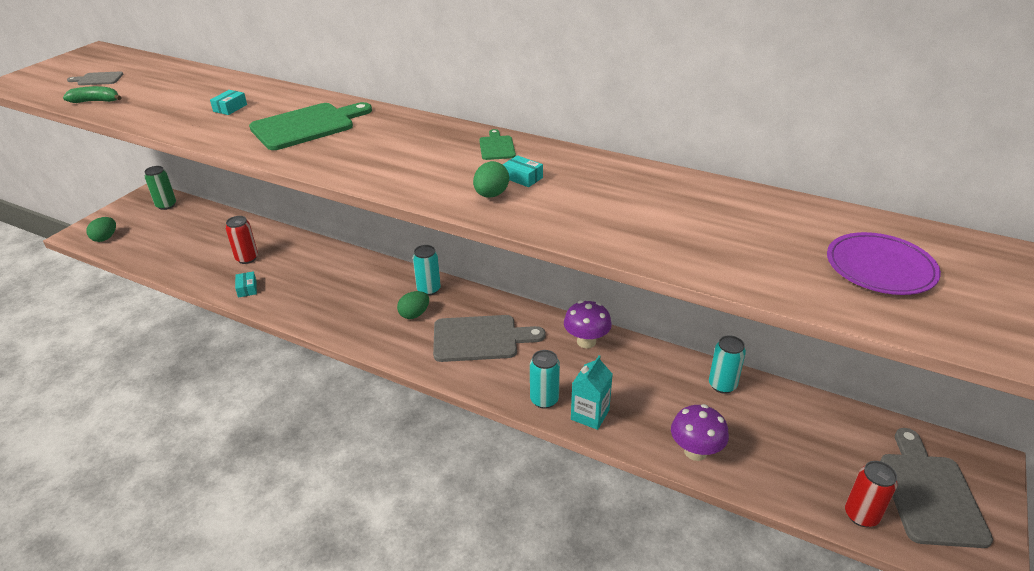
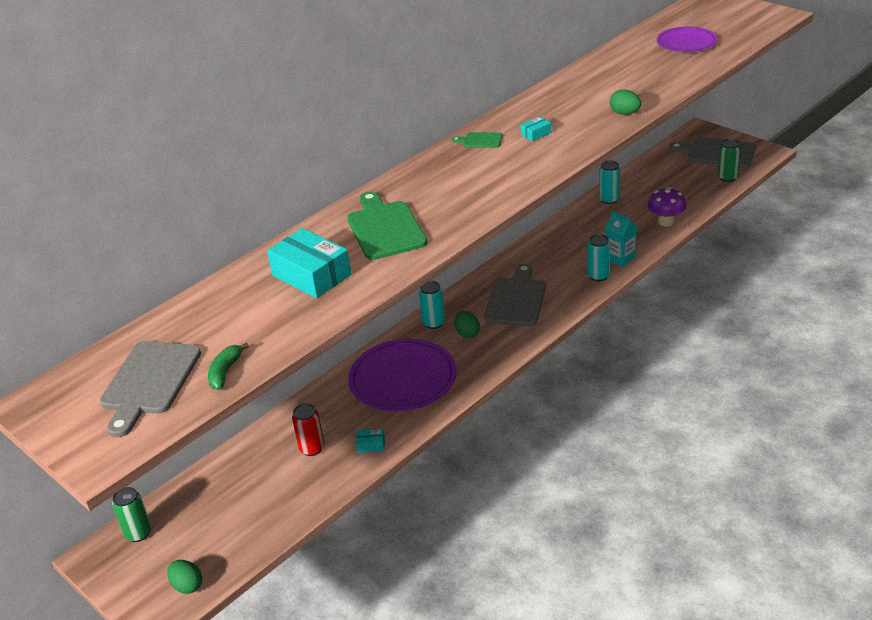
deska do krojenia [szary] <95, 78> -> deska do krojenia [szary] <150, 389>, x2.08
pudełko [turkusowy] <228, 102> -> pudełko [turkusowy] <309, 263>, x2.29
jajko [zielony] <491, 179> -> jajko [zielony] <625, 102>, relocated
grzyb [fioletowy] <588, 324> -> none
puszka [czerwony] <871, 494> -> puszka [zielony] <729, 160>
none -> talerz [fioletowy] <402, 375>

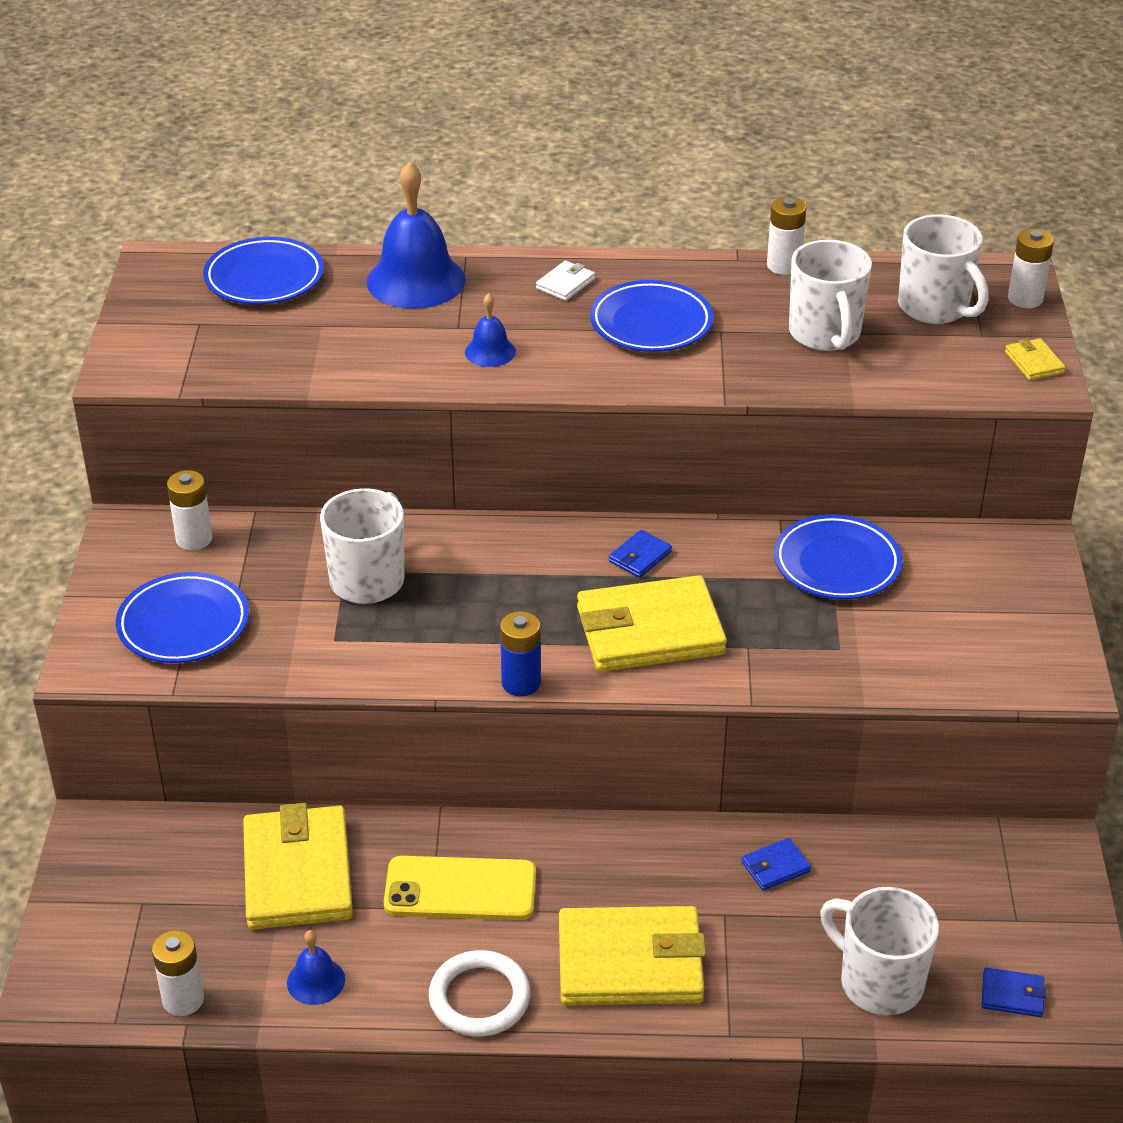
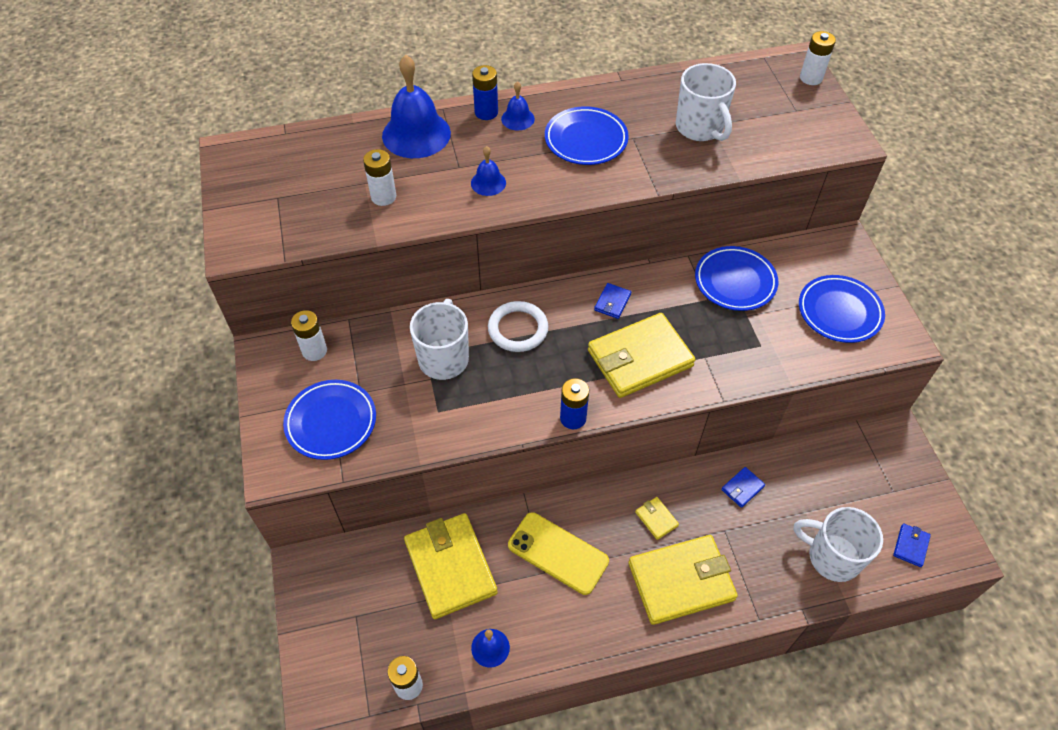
talerz [niebieski] <263, 271> -> talerz [niebieski] <842, 309>, relocated
telefon [żółty] <460, 888> -> telefon [żółty] <558, 553>, 45 degrees clockwise
pierścień [biały] <479, 993> -> pierścień [biały] <518, 326>, relocated
portfel [biały] <565, 281> -> dzwonek [niebieski] <518, 105>
bateria [biały] <787, 236> -> bateria [biały] <379, 177>, relocated
kubek [biały] <943, 269> -> none
portfel [niebieski] <1014, 992> -> portfel [niebieski] <912, 545>, 60 degrees counterclockwise
portfel [żółty] <1035, 359> -> portfel [żółty] <657, 518>, relocated
none -> bateria [niebieski] <485, 92>

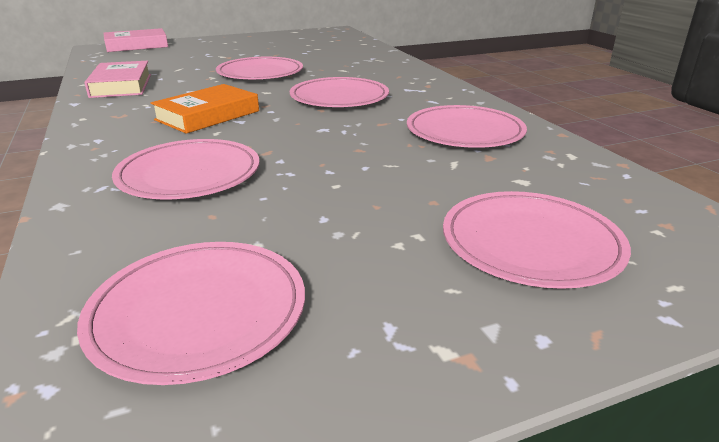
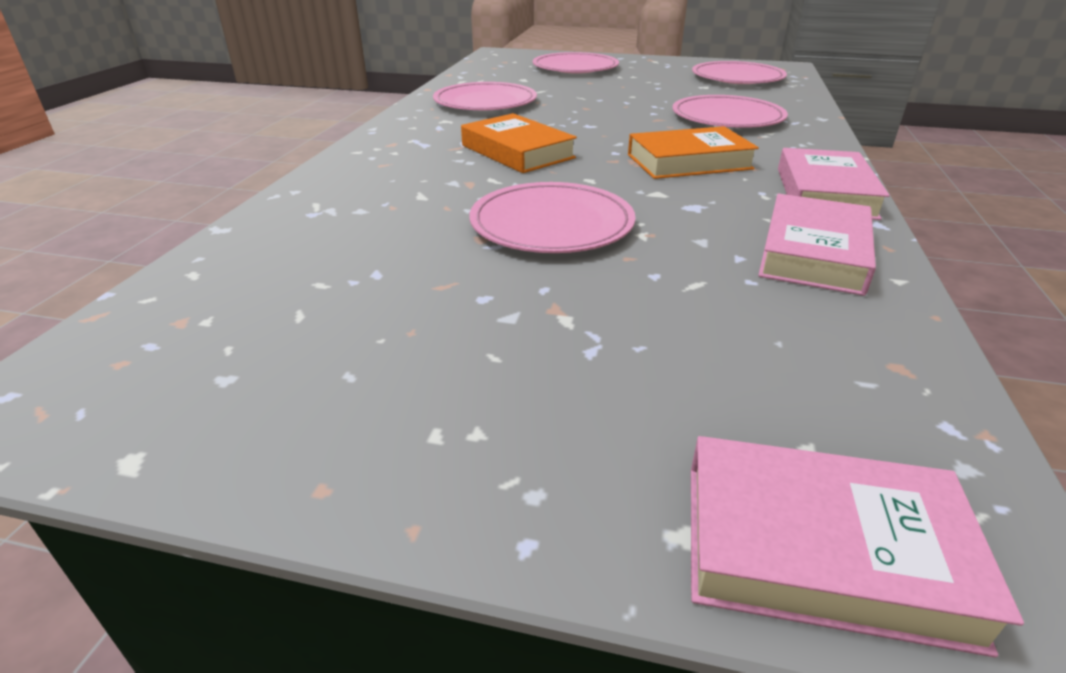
talerz [różowy] <339, 92> -> książka [pomarańczowy] <519, 143>
none -> książka [różowy] <834, 184>

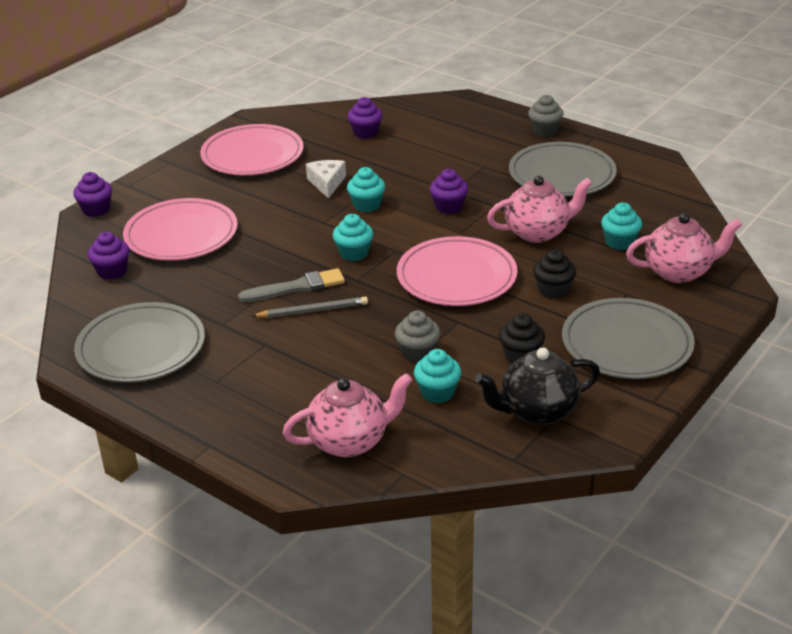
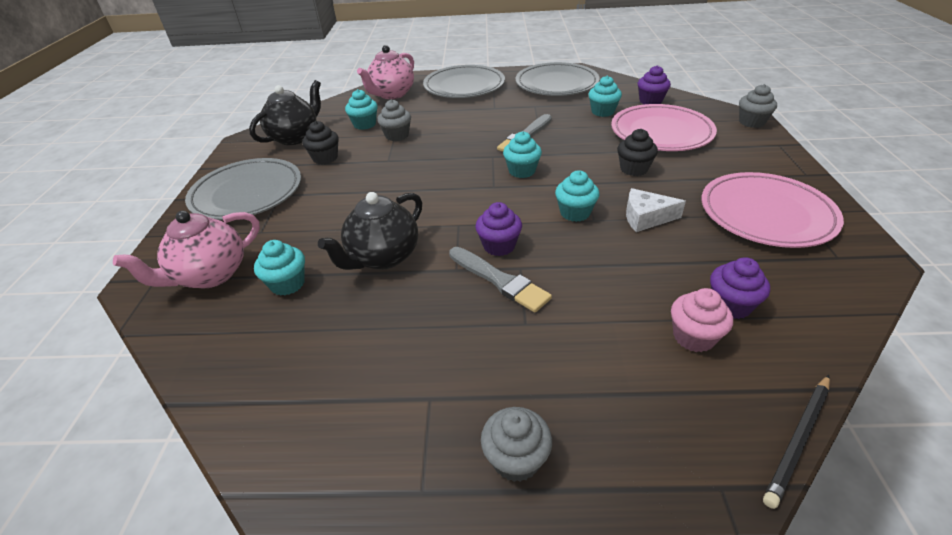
muffinka [fioletowy] <92, 194> -> muffinka [szary] <758, 106>
ołówek [szary] <310, 307> -> none
ser [biały] <326, 179> -> ser [biały] <656, 210>, 135 degrees clockwise
talerz [różowy] <457, 271> -> none
imbryk [różowy] <539, 209> -> imbryk [czarny] <370, 231>
talerz [szary] <563, 169> -> talerz [szary] <464, 81>, relocated
muffinka [czarny] <554, 274> -> muffinka [czarny] <637, 152>, relocated
none -> pędzel [szary] <500, 280>
none -> muffinka [turkusowy] <605, 96>
none -> muffinka [różowy] <702, 320>
none -> ołówek [czarny] <796, 442>

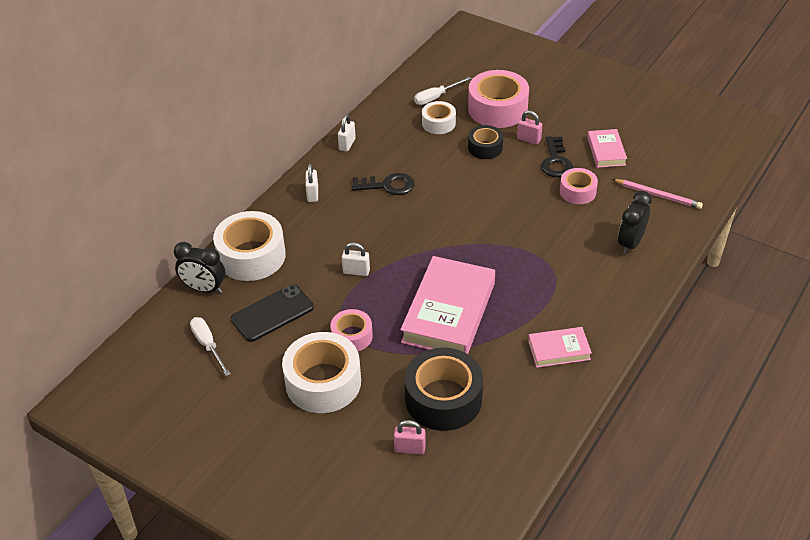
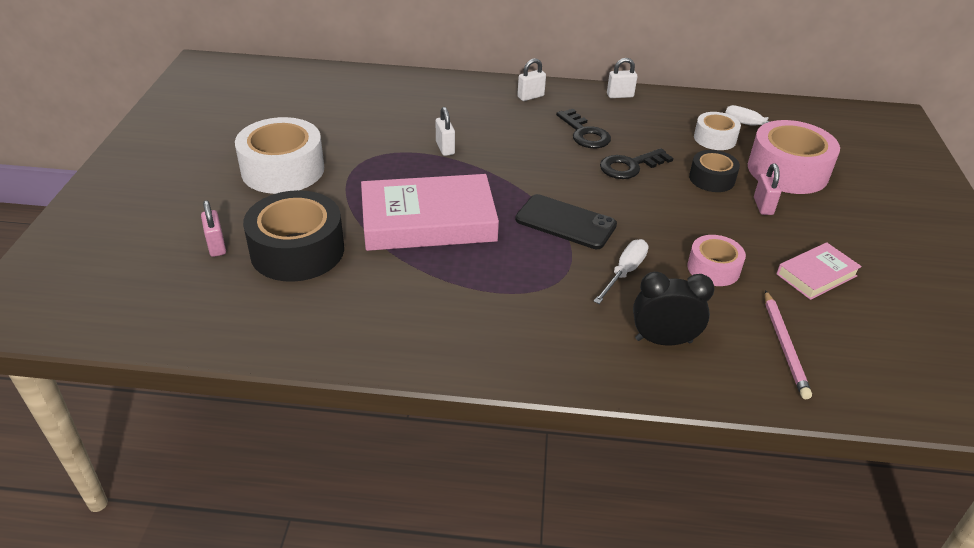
budzik [czarny] <199, 267> -> none
śrubokręt [biały] <210, 346> -> śrubokręt [biały] <621, 271>, relocated
taśma klejąca [biały] <249, 246> -> none
telefon [czarny] <272, 313> -> telefon [czarny] <566, 221>, relocated
taśma klejąca [różowy] <351, 330> -> none
książka [różowy] <560, 347> -> none
klucz [czarny] <557, 157> -> klucz [czarny] <636, 163>, relocated

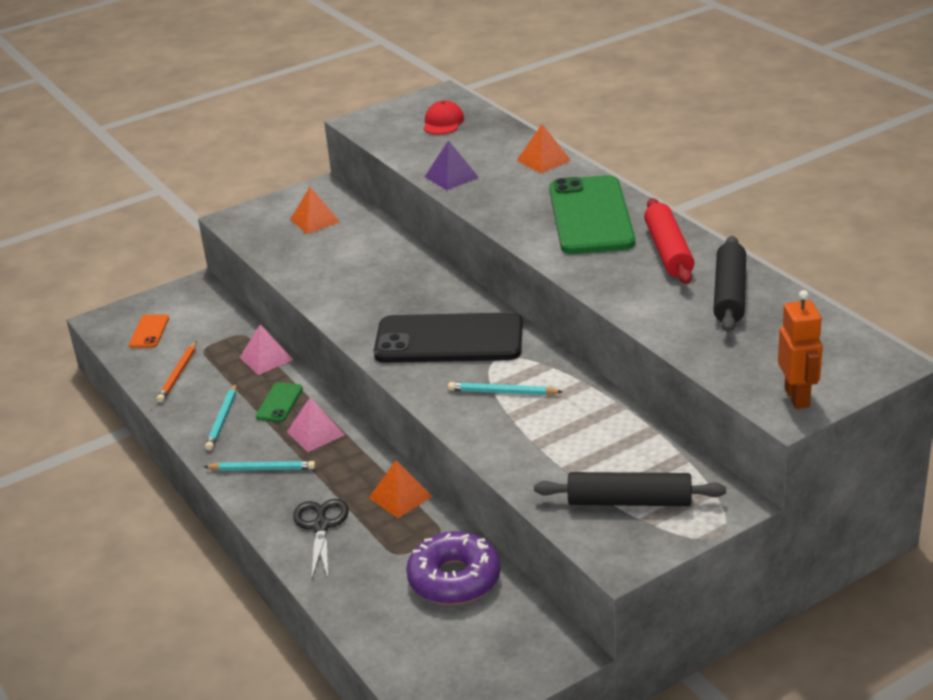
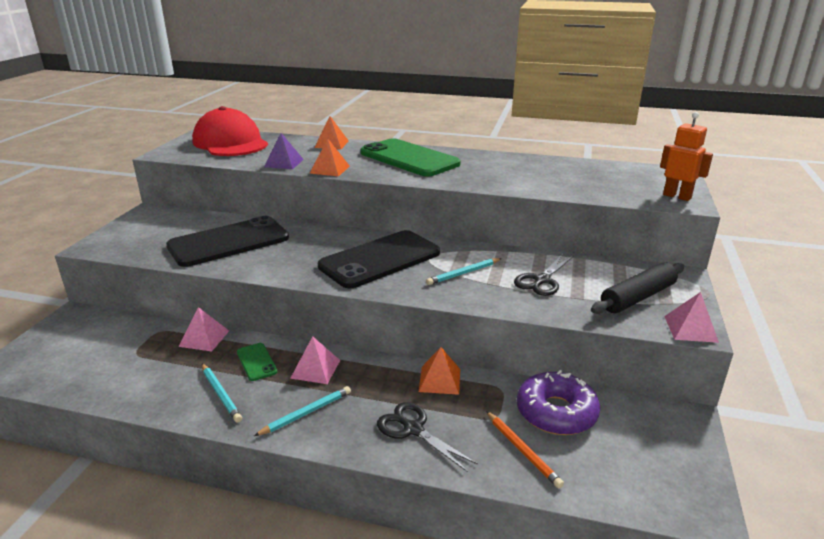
telefon [pomarańczowy] <149, 331> -> none
ołówek [pomarańczowy] <177, 372> -> ołówek [pomarańczowy] <525, 449>, relocated
piramida [pomarańczowy] <315, 210> -> piramida [pomarańczowy] <330, 157>, relocated
czapka [czerwony] <444, 118> -> czapka [czerwony] <230, 131>, x2.24
wałek do ciasta [czerwony] <669, 241> -> none
wałek do ciasta [czarny] <729, 284> -> none
none -> telefon [czarny] <227, 241>
none -> nożyczki [czarny] <544, 275>
none -> piramida [różowy] <691, 317>

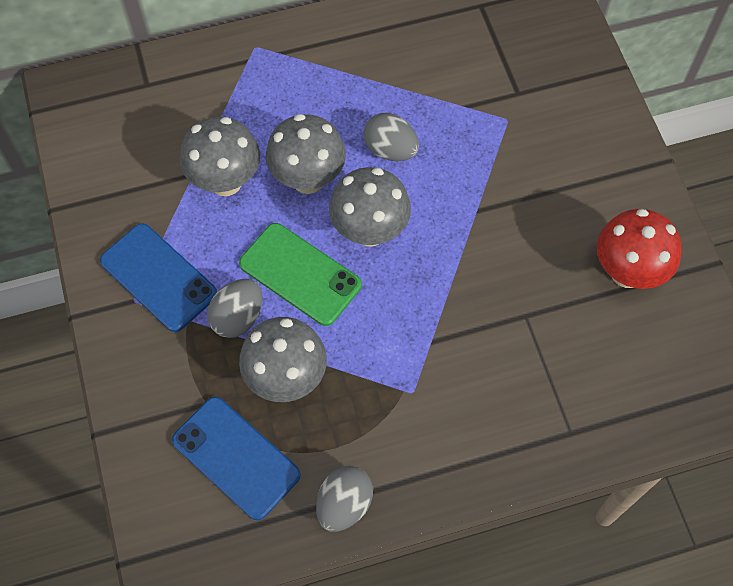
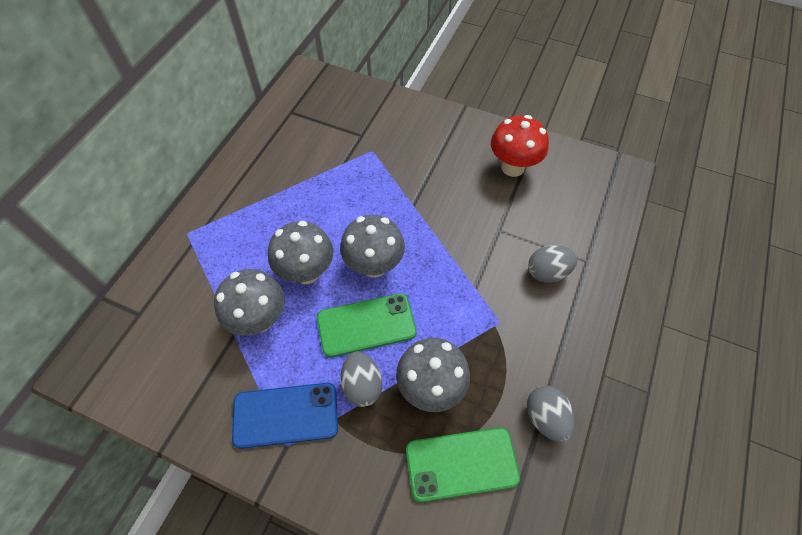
telefon [niebieski] <236, 458> -> telefon [zielony] <463, 464>
jajko [szary] <391, 137> -> jajko [szary] <553, 264>, relocated

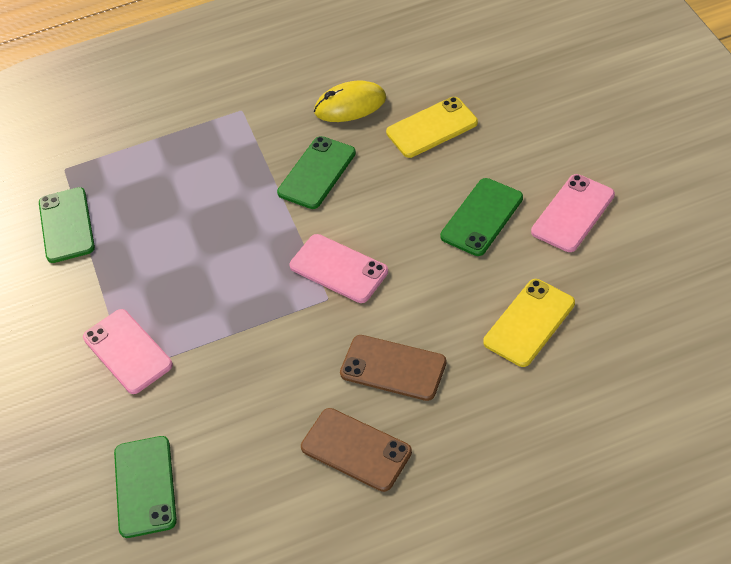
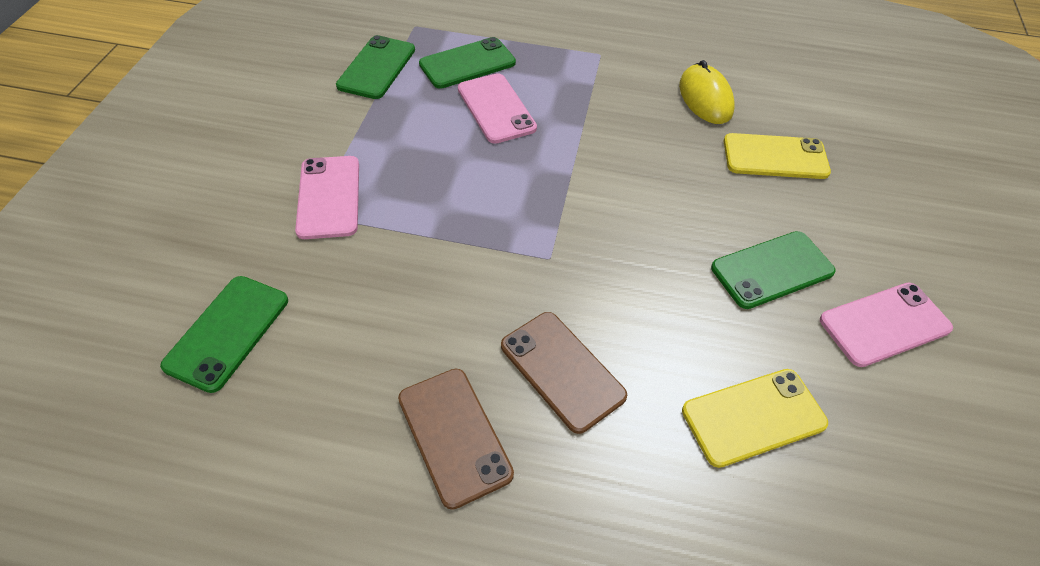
telefon [zielony] <316, 172> -> telefon [zielony] <467, 63>, relocated
telefon [różowy] <338, 268> -> telefon [różowy] <497, 108>, relocated
myszka [żółty] <350, 101> -> myszka [żółty] <707, 92>, 60 degrees clockwise

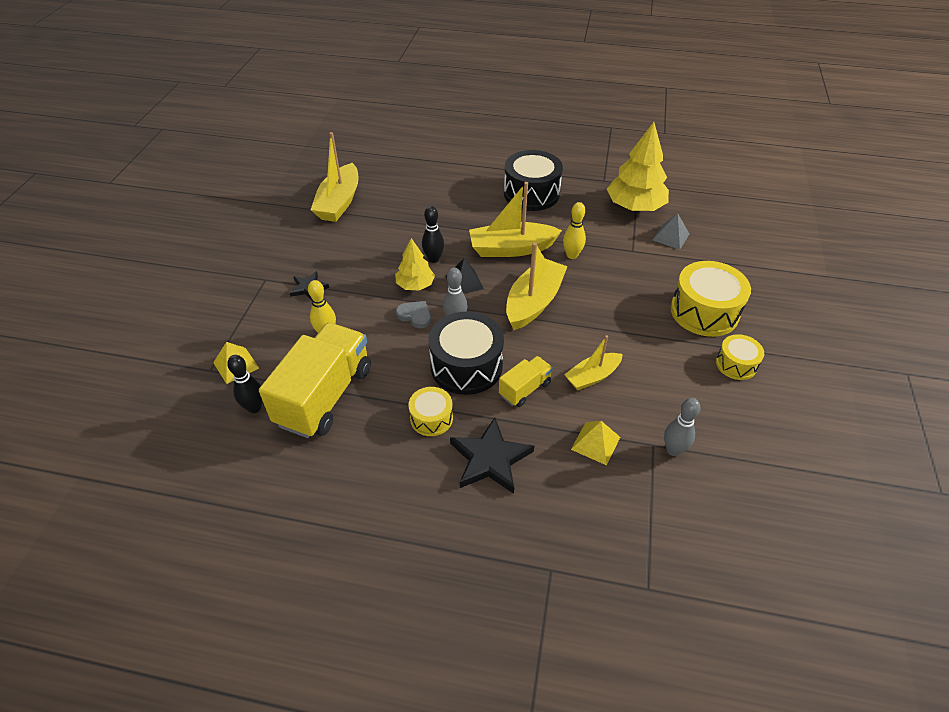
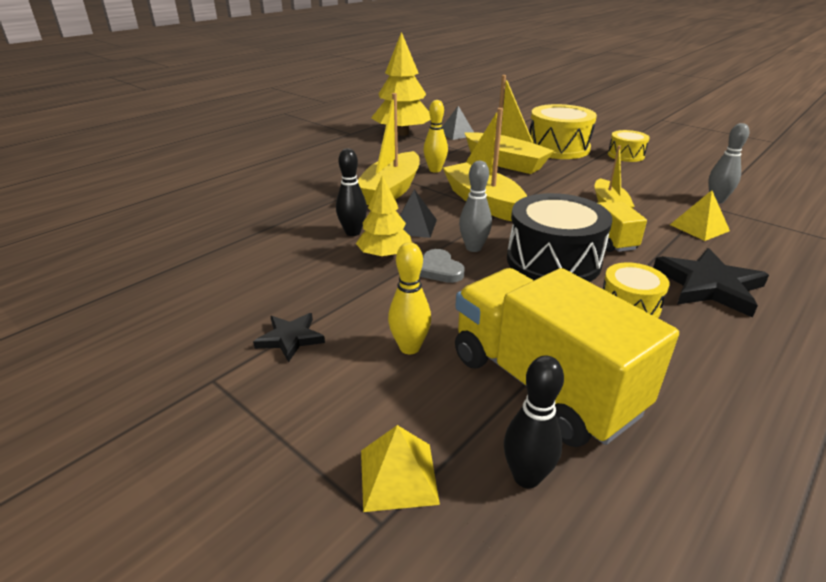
łódka [żółty] <335, 177> -> łódka [żółty] <509, 124>, relocated
serce [szary] <413, 314> -> serce [szary] <442, 266>, 90 degrees counterclockwise
bęben [czarny] <533, 180> -> none

